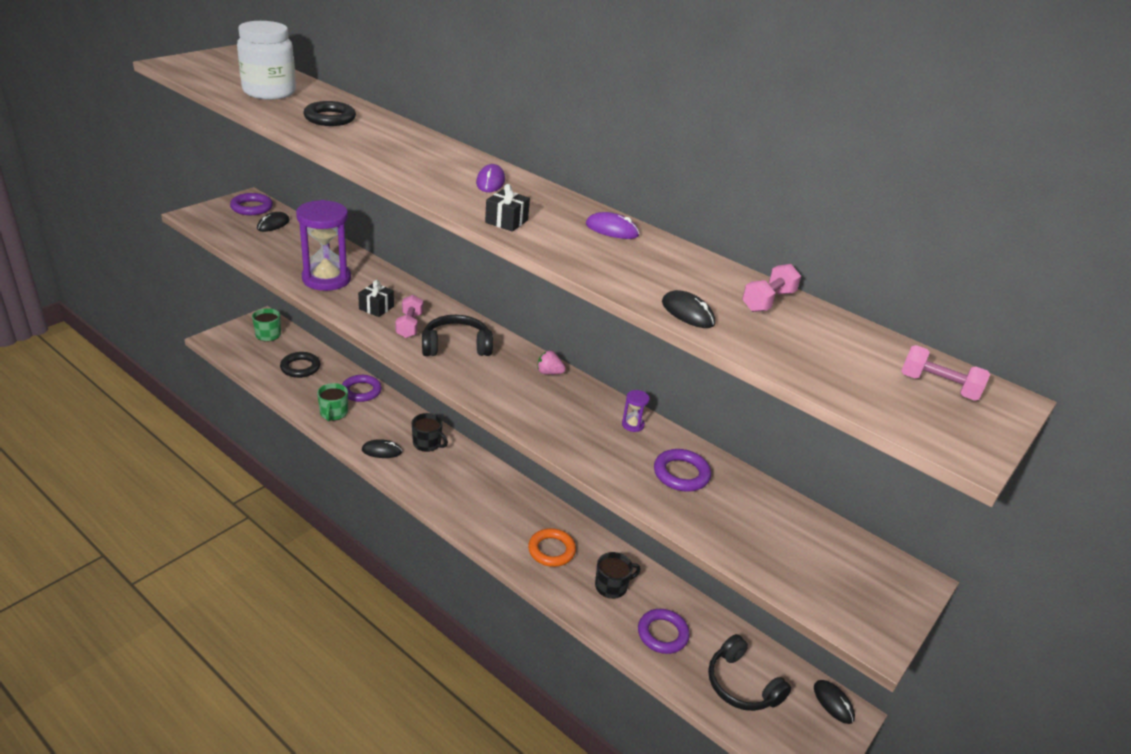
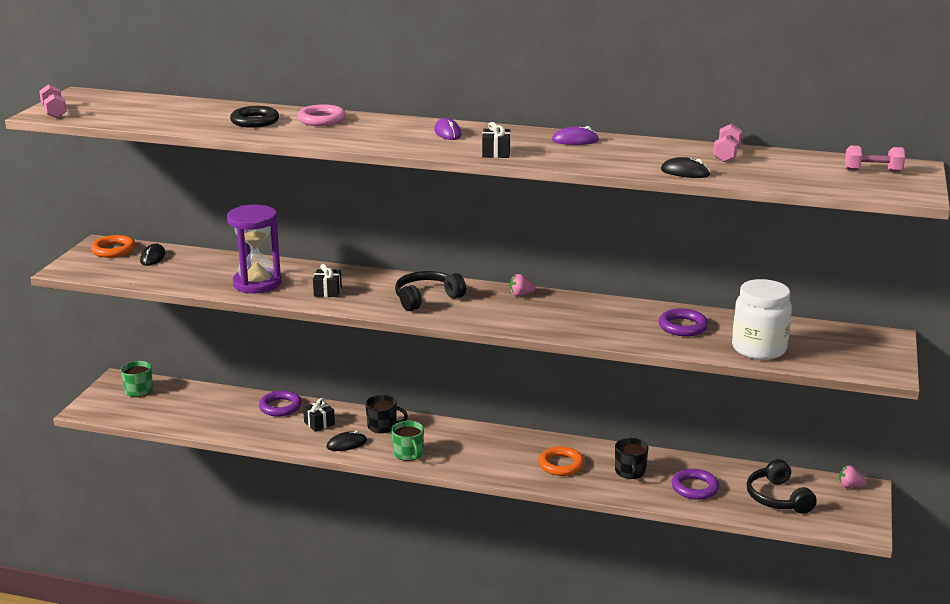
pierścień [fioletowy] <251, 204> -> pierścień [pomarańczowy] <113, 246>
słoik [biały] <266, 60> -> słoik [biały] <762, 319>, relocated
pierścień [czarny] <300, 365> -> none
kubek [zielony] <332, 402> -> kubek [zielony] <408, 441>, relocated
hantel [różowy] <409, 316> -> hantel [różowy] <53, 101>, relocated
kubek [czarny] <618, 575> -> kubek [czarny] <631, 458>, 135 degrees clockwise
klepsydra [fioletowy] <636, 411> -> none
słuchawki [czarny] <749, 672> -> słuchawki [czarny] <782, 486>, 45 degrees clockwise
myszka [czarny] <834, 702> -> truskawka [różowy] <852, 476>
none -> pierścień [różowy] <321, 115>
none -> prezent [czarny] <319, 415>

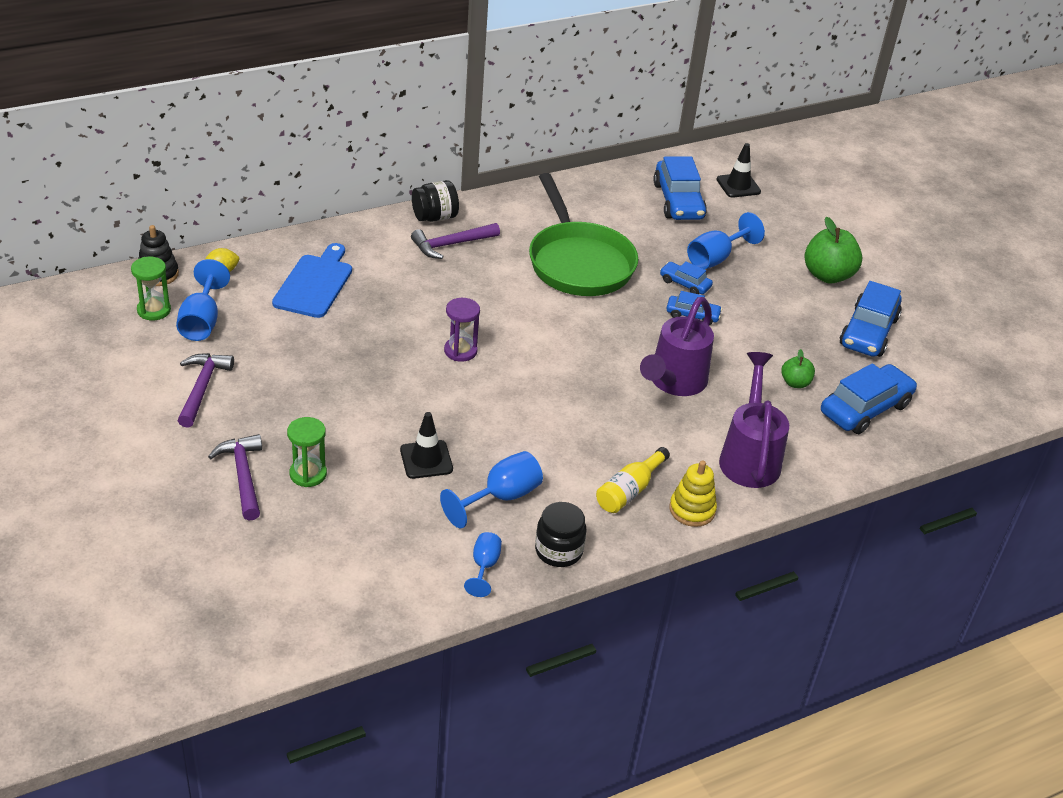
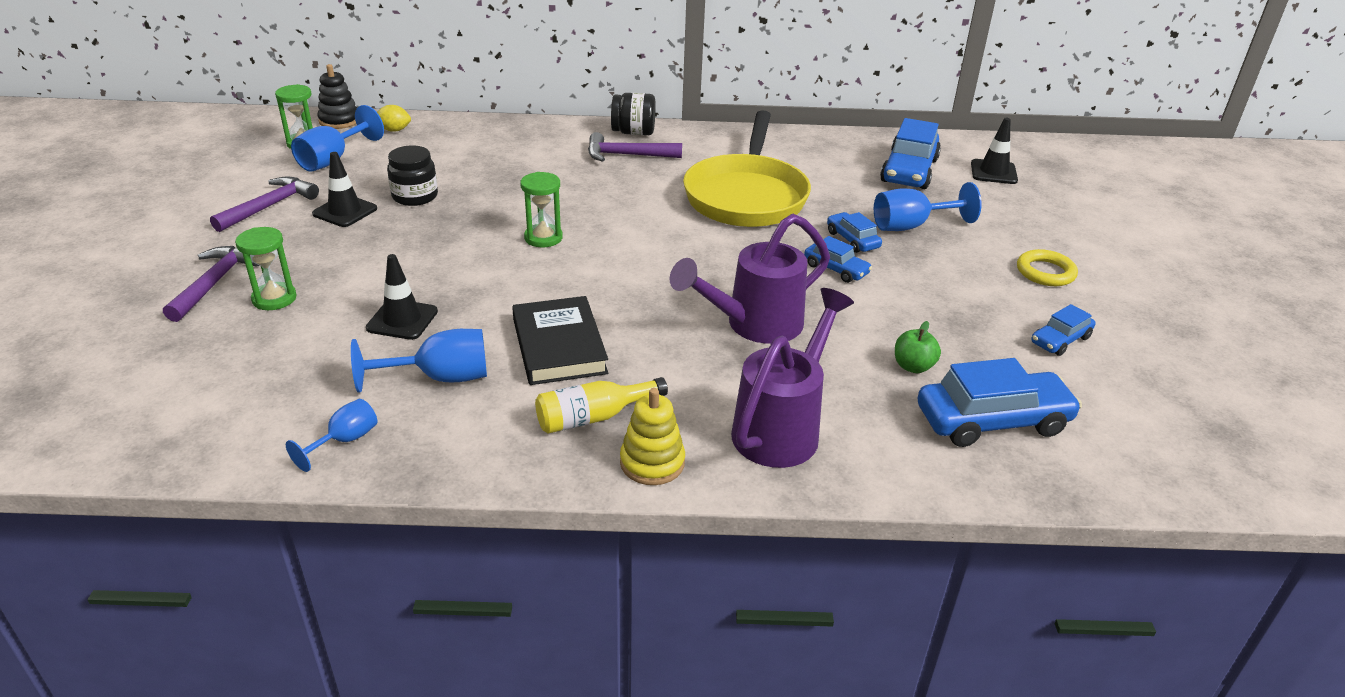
deska do krojenia [niebieski] <312, 280> -> none
klepsydra [fioletowy] <462, 330> -> klepsydra [zielony] <541, 209>
patelnia [zielony] <583, 234> -> patelnia [żółty] <747, 168>
słoik [czarny] <561, 534> -> słoik [czarny] <412, 175>, relocated
jabłko [zielony] <833, 250> -> pierścień [żółty] <1047, 267>
samochód [niebieski] <871, 319> -> samochód [niebieski] <1063, 330>, x0.54
none -> pachołek [czarny] <344, 189>
none -> książka [czarny] <560, 340>

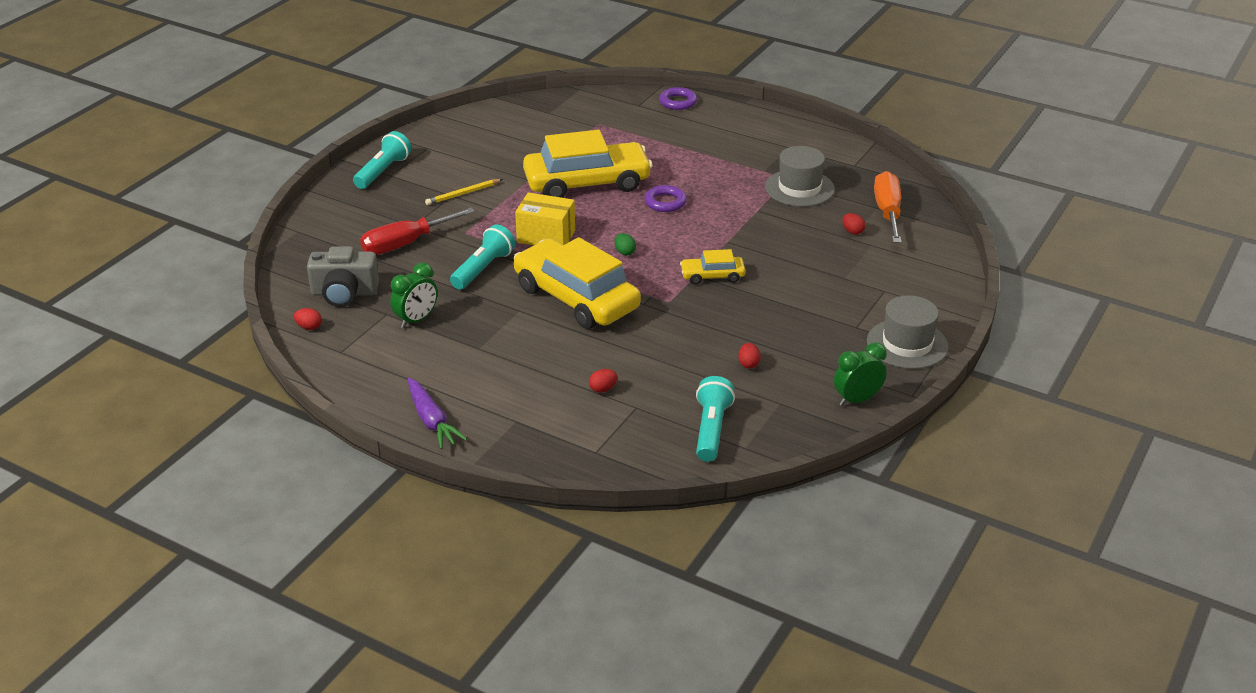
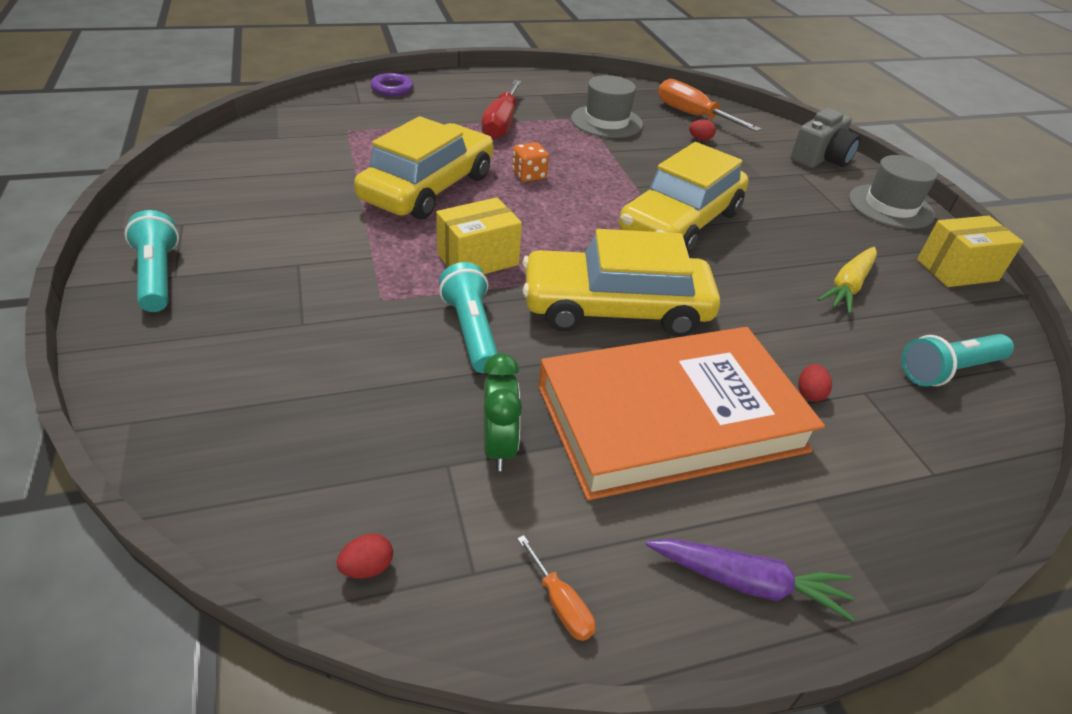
aparat fotograficzny [szary] <343, 276> -> aparat fotograficzny [szary] <825, 138>, relocated
śrubokręt [czerwony] <417, 231> -> śrubokręt [czerwony] <501, 109>, relocated
ołówek [żółty] <464, 192> -> none
jajko [zielony] <625, 244> -> none
pierścień [fioletowy] <665, 198> -> kostka do gry [pomarańczowy] <530, 162>
samochód [żółty] <713, 267> -> samochód [żółty] <683, 197>, x2.14
latarka [turkusowy] <715, 419> -> latarka [turkusowy] <958, 360>, 75 degrees counterclockwise
jajko [czerwony] <749, 356> -> marchewka [żółty] <847, 280>
budzik [zielony] <860, 374> -> pudełko [żółty] <970, 251>
none -> śrubokręt [pomarańczowy] <556, 588>
none -> książka [pomarańczowy] <681, 414>

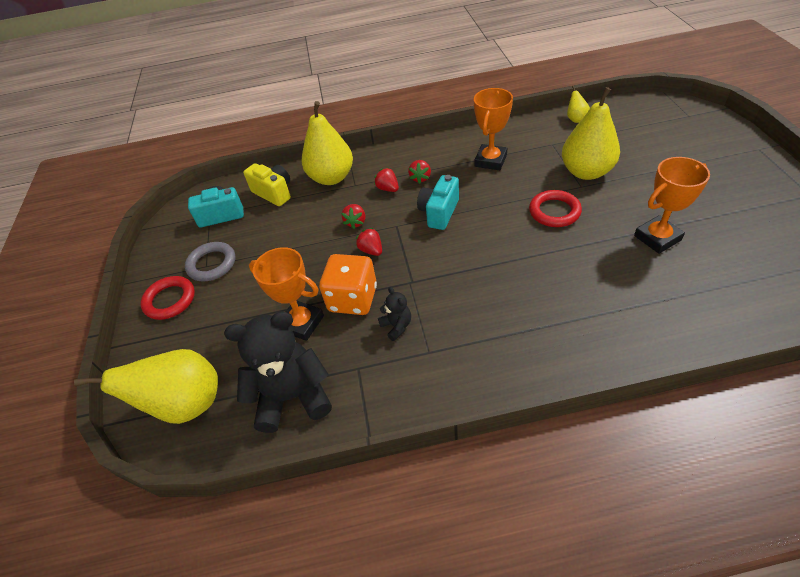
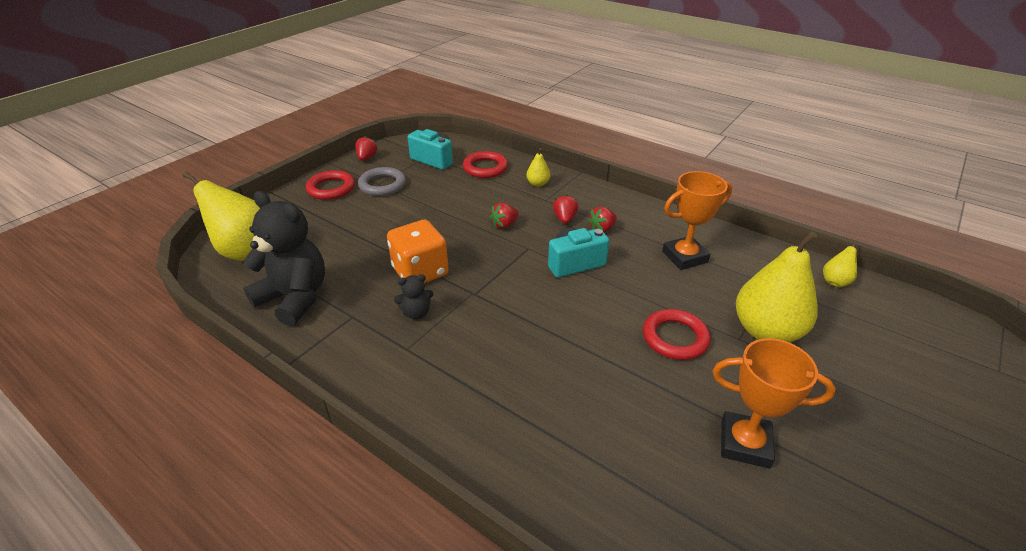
aparat fotograficzny [żółty] <267, 184> -> pierścień [czerwony] <485, 164>
puchar [pomarańczowy] <286, 294> -> none
gruszka [żółty] <327, 143> -> gruszka [żółty] <538, 167>, x0.45
truskawka [czerwony] <369, 242> -> truskawka [czerwony] <366, 148>, relocated
miś [czarny] <394, 314> -> miś [czarny] <414, 297>, 60 degrees clockwise

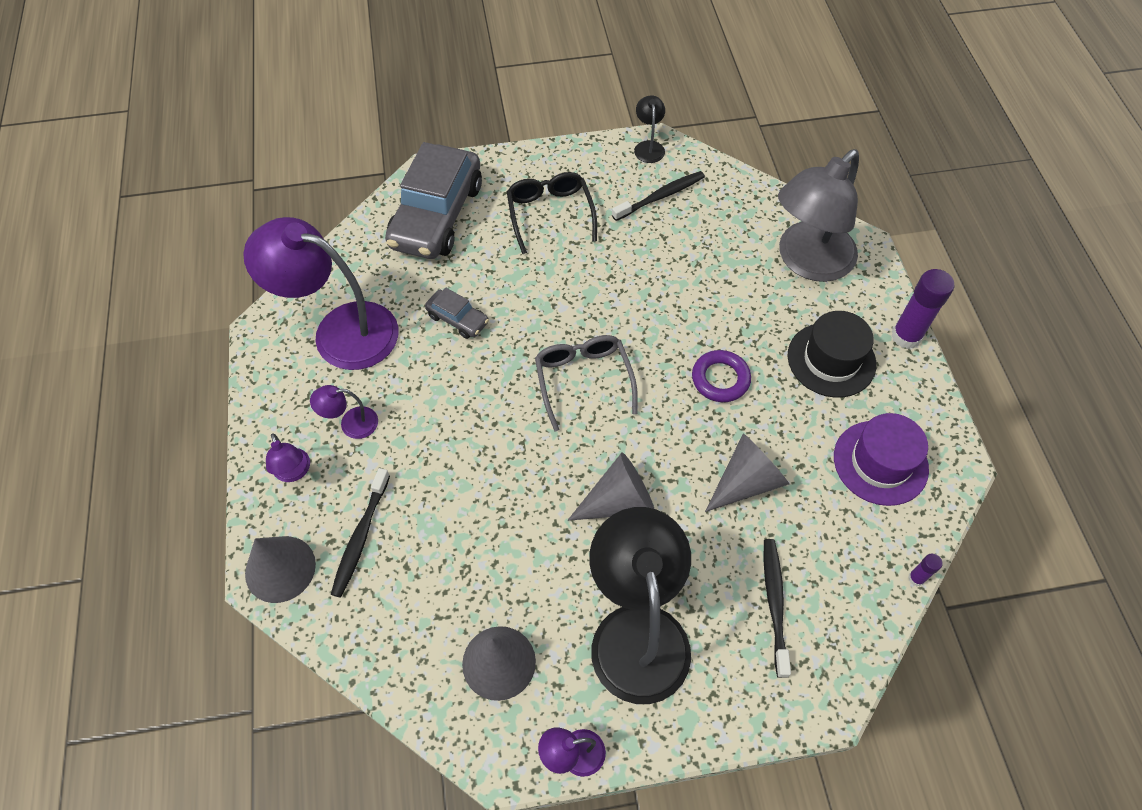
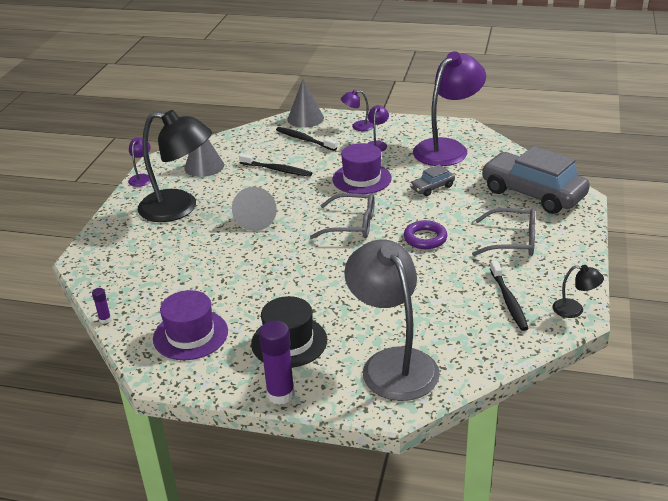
okulary [czarny] <552, 213> -> okulary [szary] <503, 232>
pierścień [fioletowy] <721, 376> -> pierścień [fioletowy] <425, 234>, relocated
stożek [szary] <747, 473> -> none
szczoteczka do zębów [czarny] <777, 608> -> szczoteczka do zębów [czarny] <275, 165>, relocated
none -> kapelusz [fioletowy] <362, 168>

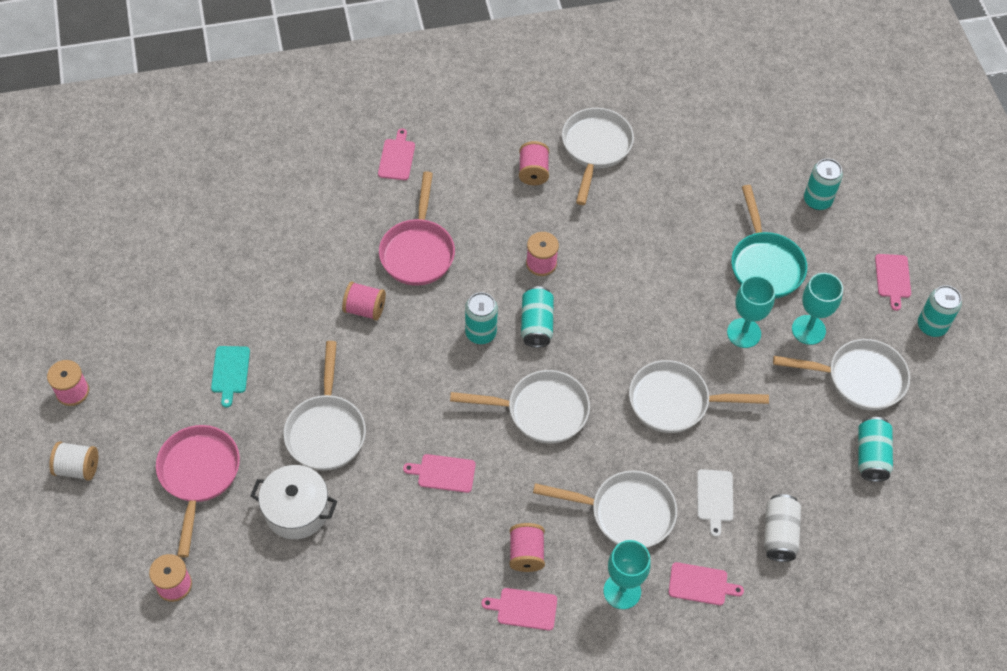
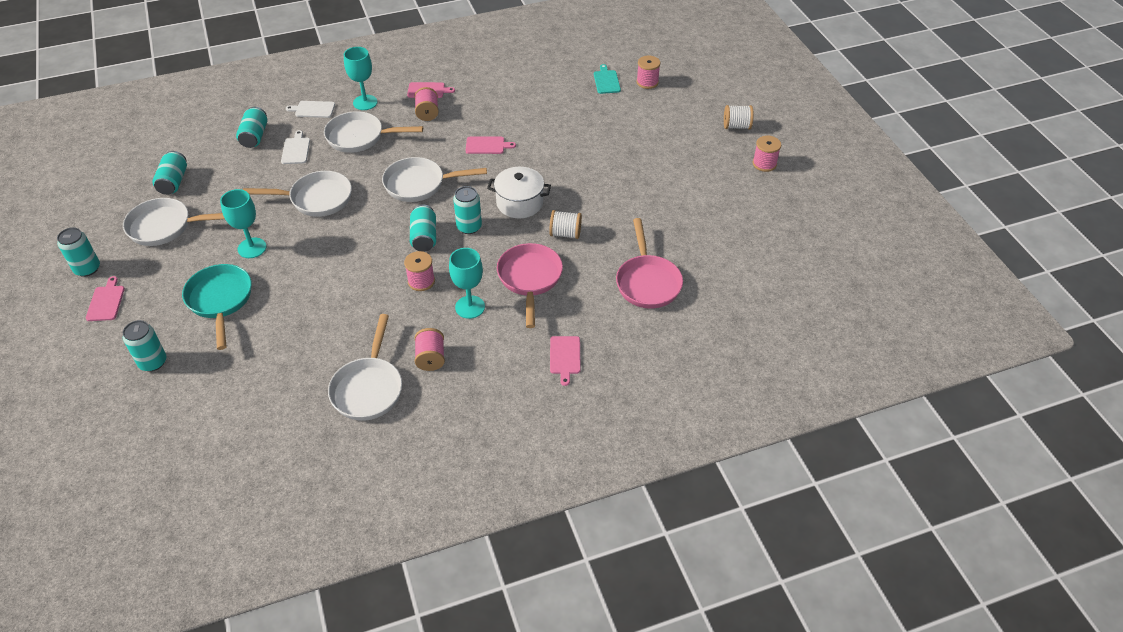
patelnia [różowy] <198, 491> -> patelnia [różowy] <649, 263>, relocated
deska do krojenia [turkusowy] <230, 377> -> deska do krojenia [turkusowy] <607, 79>, relocated
garnek [biały] <293, 502> -> garnek [biały] <519, 192>, relocated
patelnia [biały] <325, 406> -> none
szpulka [różowy] <364, 301> -> szpulka [biały] <565, 224>
deska do krojenia [różowy] <706, 583> -> deska do krojenia [biały] <310, 109>
puszka [biały] <782, 528> -> puszka [turkusowy] <251, 127>
kielich [turkusowy] <817, 309> -> kielich [turkusowy] <467, 283>, relocated

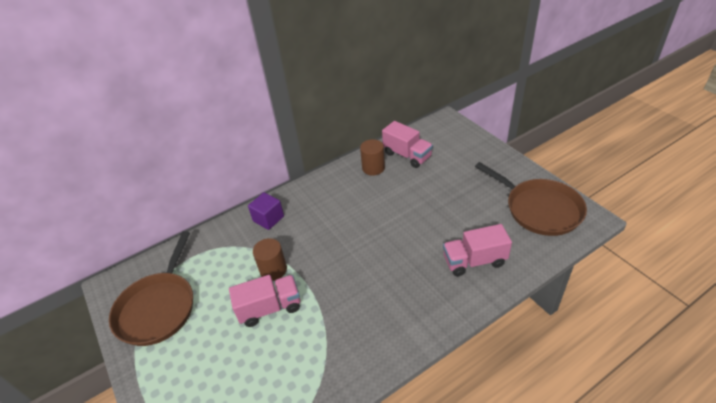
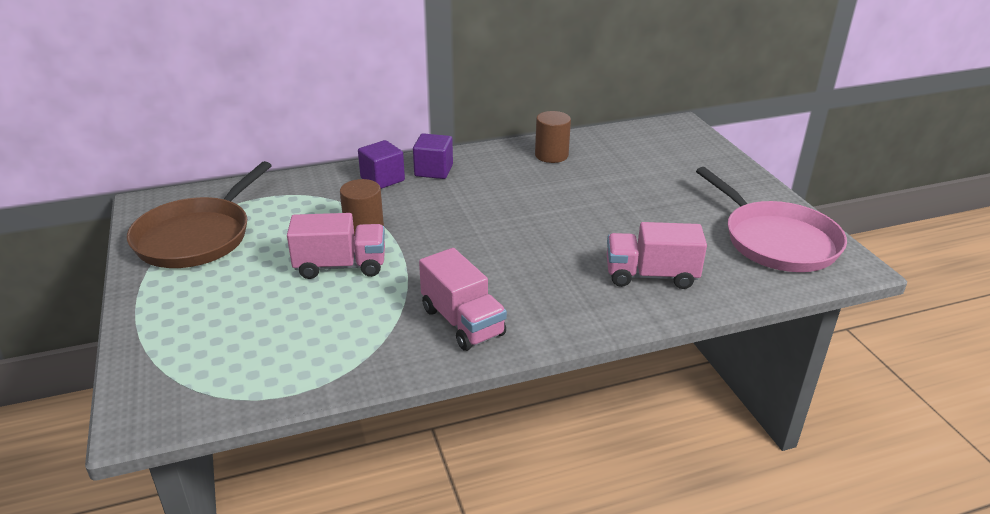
ciężarówka [różowy] <407, 144> -> ciężarówka [różowy] <463, 299>, relocated
patelnia [brązowy] <531, 199> -> patelnia [różowy] <771, 219>
none -> sześcian [fioletowy] <433, 156>

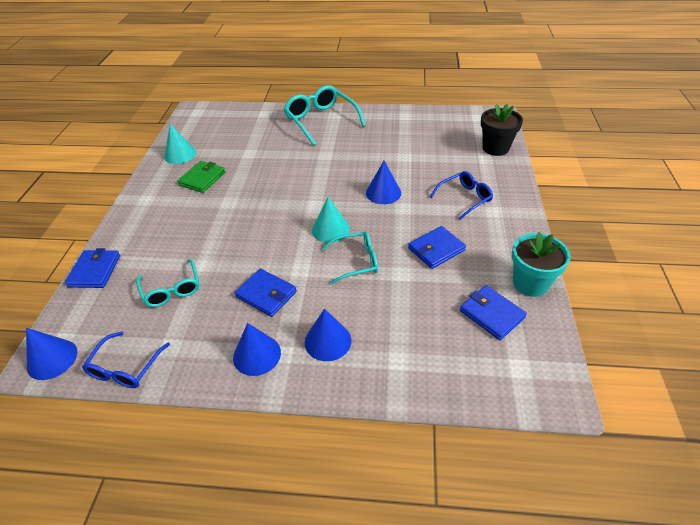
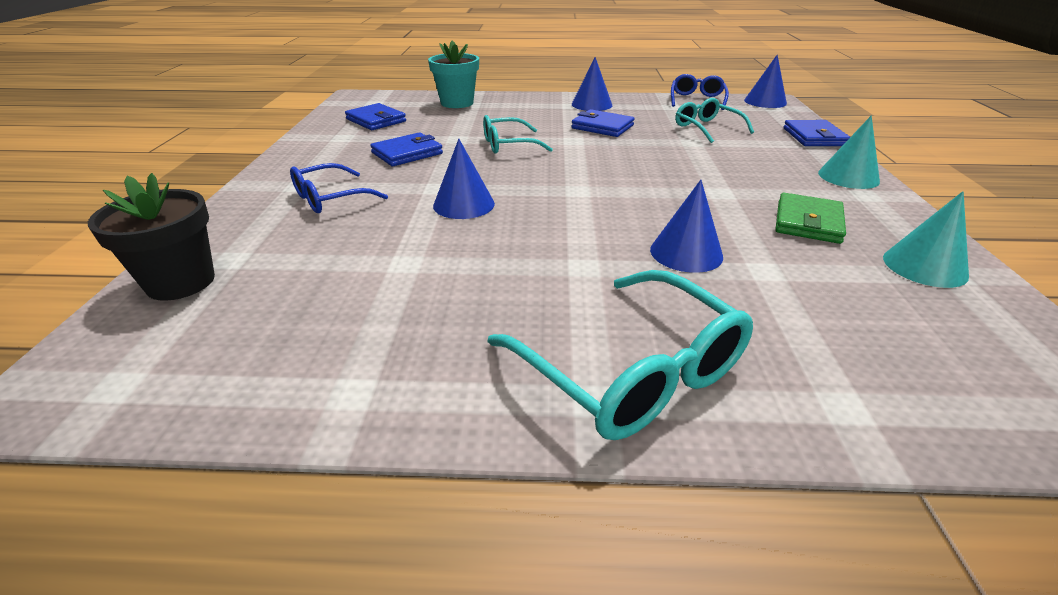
stożek [niebieski] <328, 335> -> stożek [niebieski] <686, 226>, relocated
stożek [turkusowy] <331, 220> -> stożek [turkusowy] <849, 152>, relocated
doniczka [turkusowy] <541, 264> -> doniczka [turkusowy] <453, 74>, relocated

